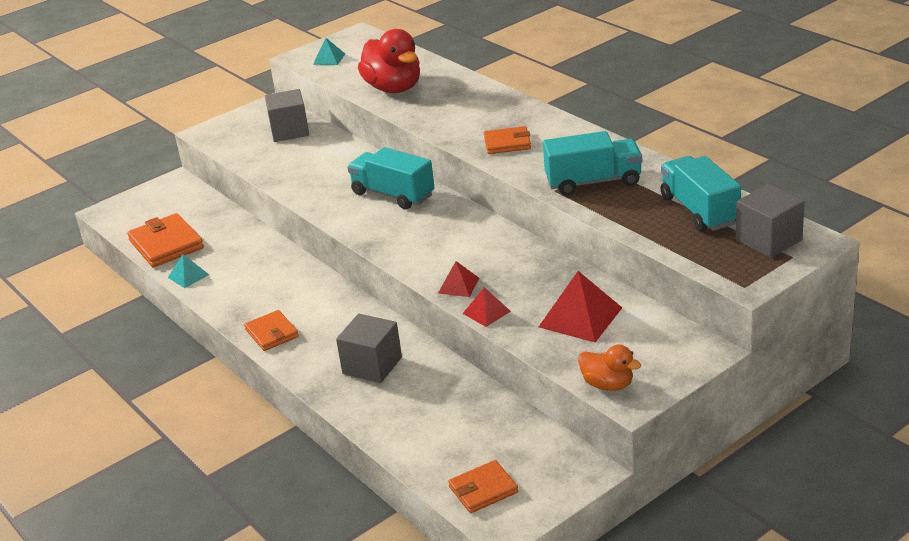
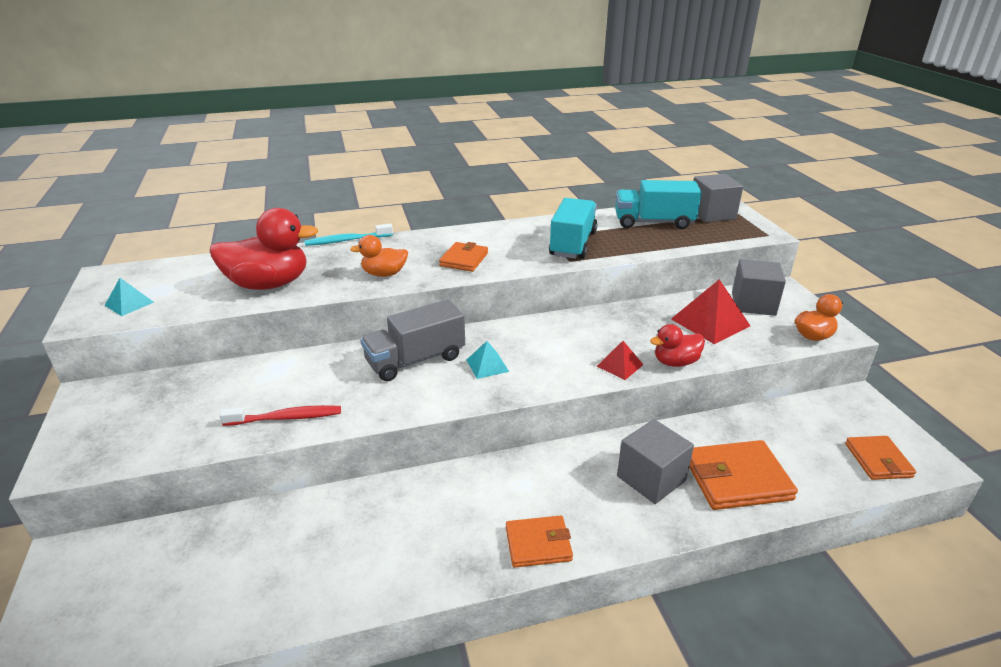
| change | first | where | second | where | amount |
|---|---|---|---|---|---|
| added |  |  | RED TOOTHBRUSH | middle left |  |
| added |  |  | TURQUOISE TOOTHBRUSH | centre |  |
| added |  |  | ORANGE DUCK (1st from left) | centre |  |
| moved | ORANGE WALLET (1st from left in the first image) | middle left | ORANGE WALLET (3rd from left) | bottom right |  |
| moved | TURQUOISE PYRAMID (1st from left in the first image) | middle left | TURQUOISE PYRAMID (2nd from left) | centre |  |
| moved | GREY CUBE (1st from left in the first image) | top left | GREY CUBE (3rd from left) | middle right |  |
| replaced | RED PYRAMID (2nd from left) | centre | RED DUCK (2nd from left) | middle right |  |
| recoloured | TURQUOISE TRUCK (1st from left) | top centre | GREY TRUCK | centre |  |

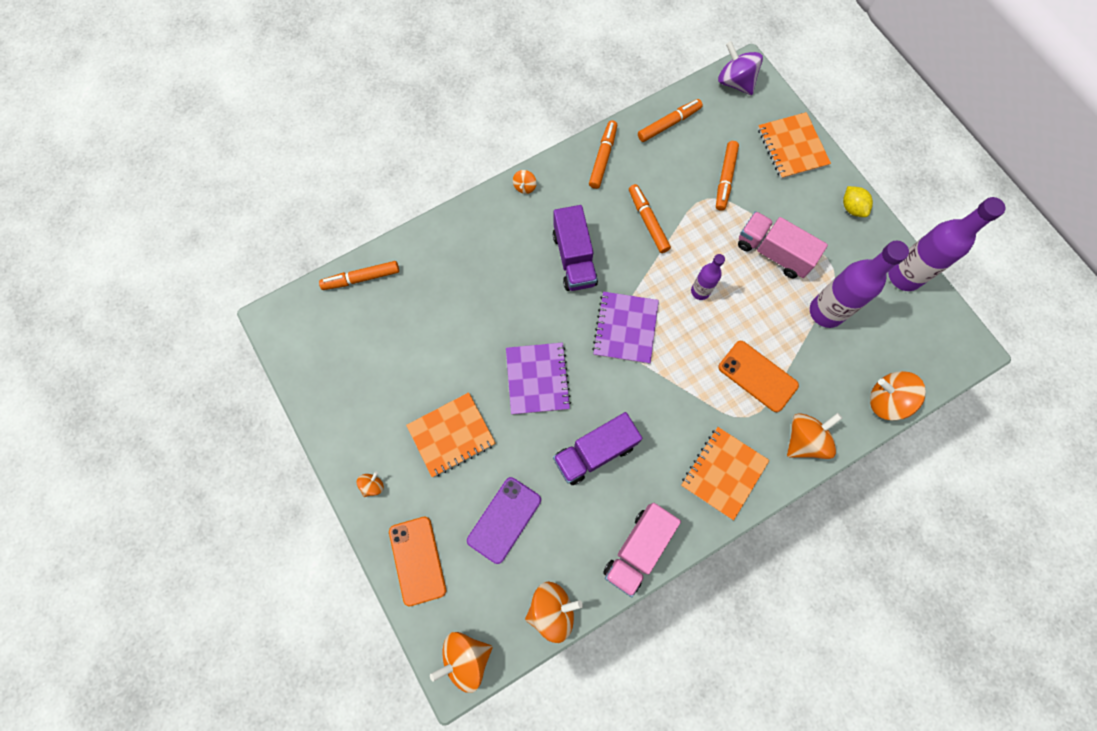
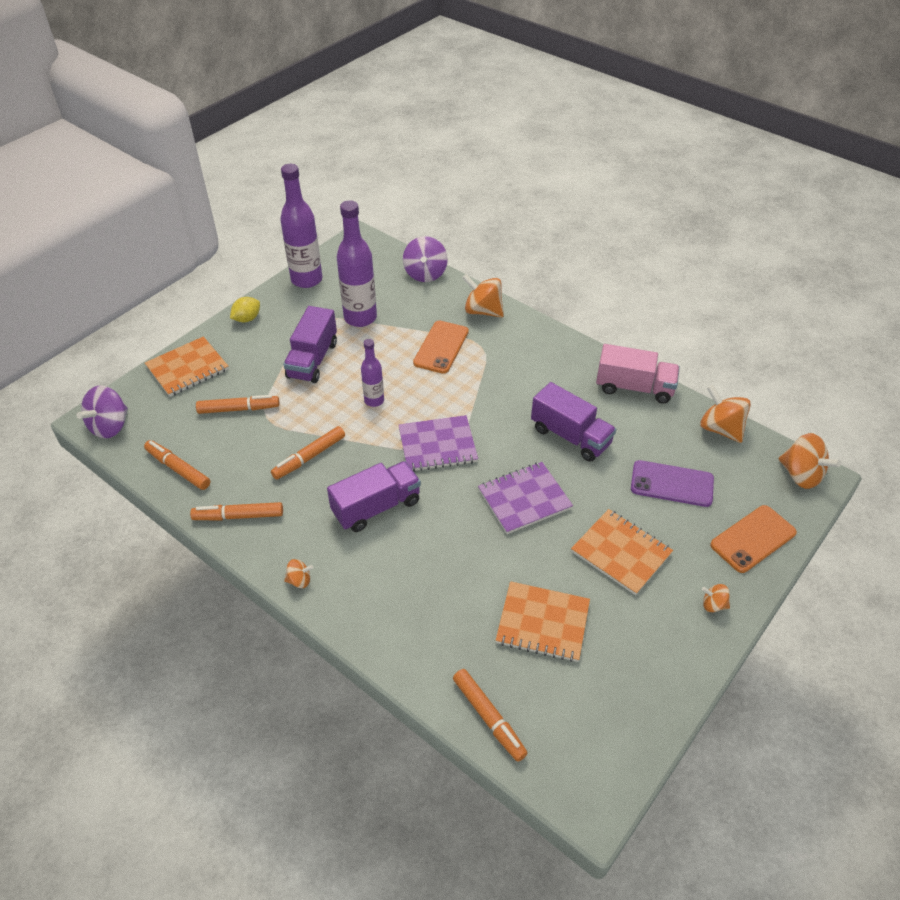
| change | first | where | second | where | amount |
|---|---|---|---|---|---|
| moved | ORANGE NOTEBOOK (2nd from left) | centre |  | bottom centre |  |
| recoloured | PINK TRUCK (2nd from left) | middle right | PURPLE TRUCK (1st from left) | centre |  |
| recoloured | ORANGE SPINNING TOP (6th from left) | middle right | PURPLE SPINNING TOP (2nd from left) | top centre |  |

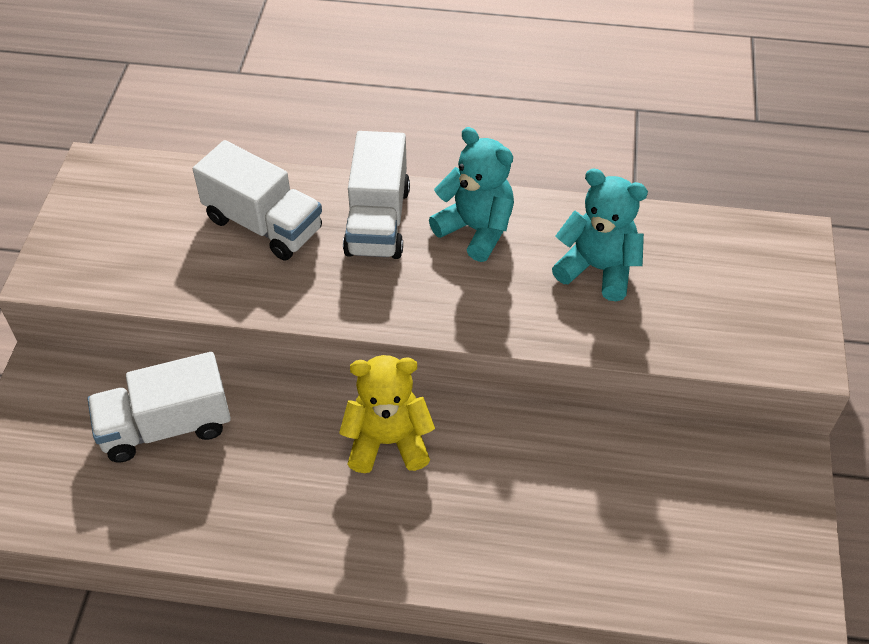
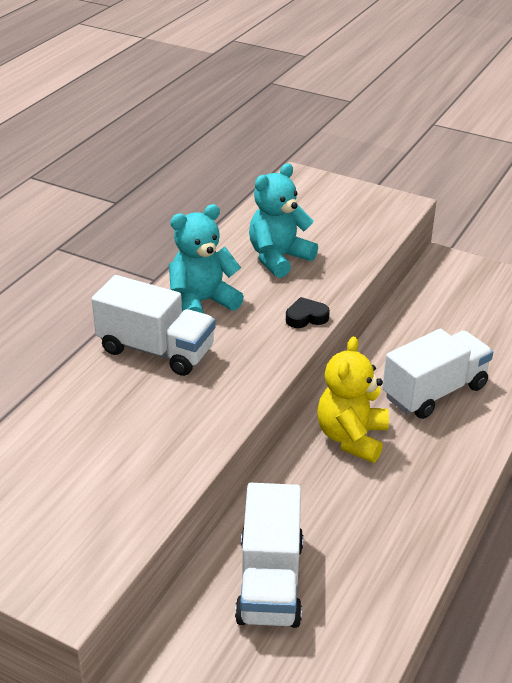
| change | first | where | second | where | amount |
|---|---|---|---|---|---|
| added |  |  | BLACK HEART | centre |  |
| moved | WHITE TRUCK (2nd from left in the first image) | top left | WHITE TRUCK (3rd from left) | middle right |  |

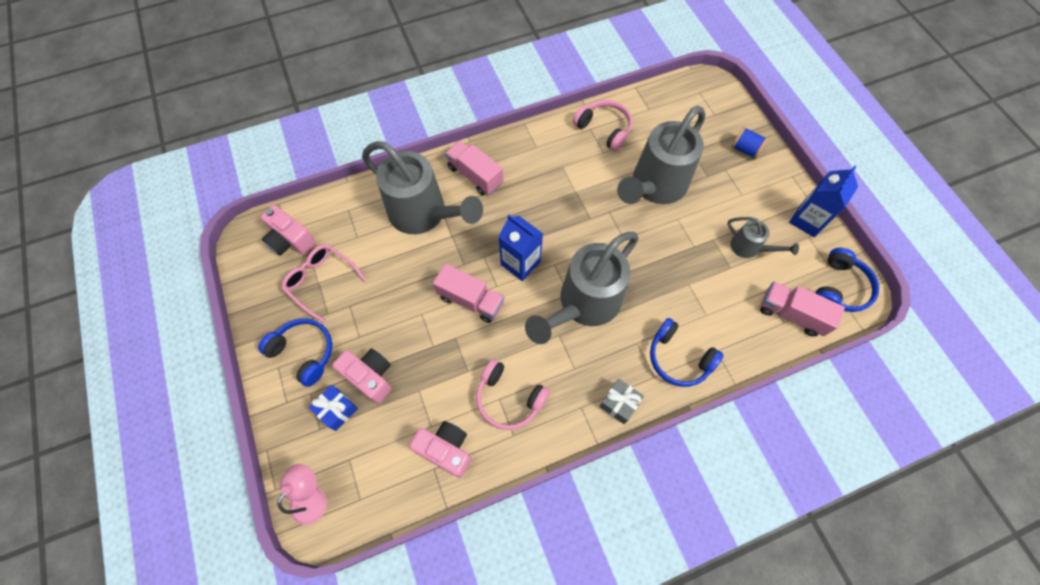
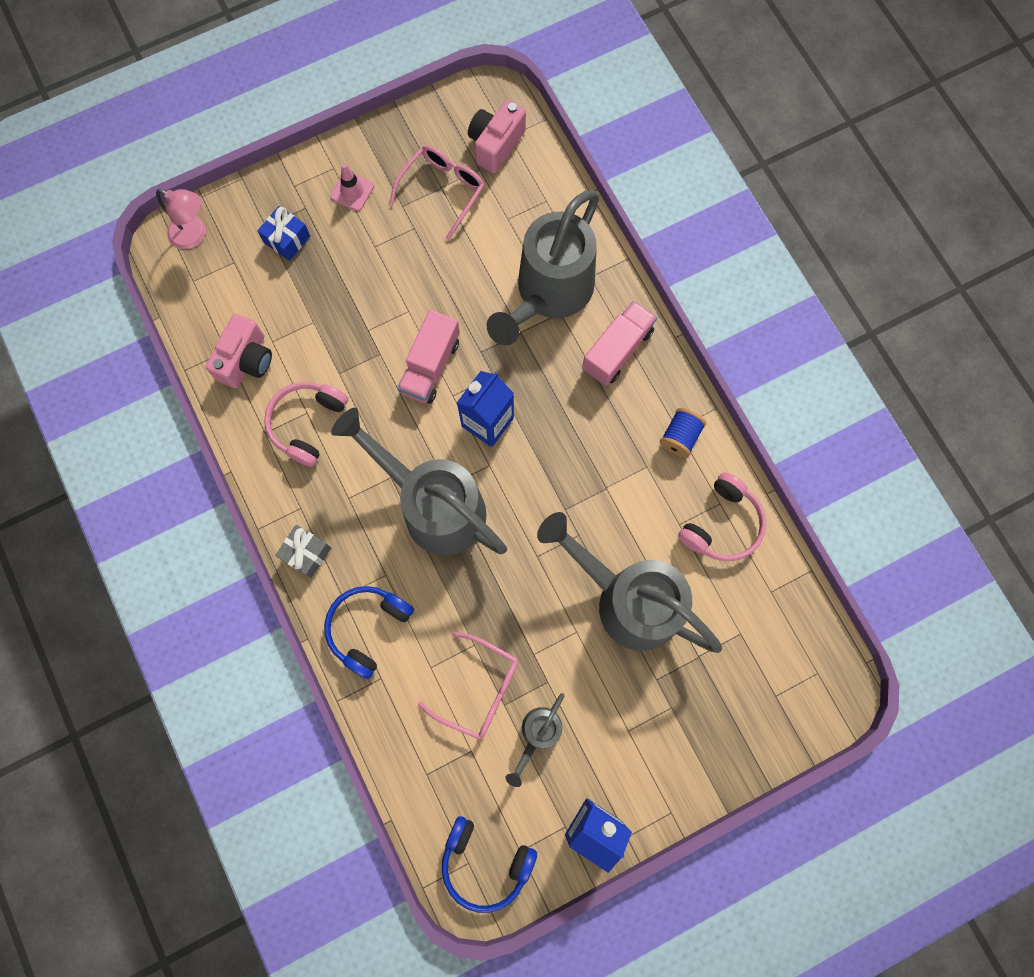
| change | first | where | second | where | amount |
|---|---|---|---|---|---|
| removed | PINK CAMERA (2nd from left) | centre |  |  |  |
| removed | PINK TRUCK (3rd from left) | middle right |  |  |  |
| added |  |  | PINK GLASSES (2nd from left) | bottom centre |  |
| moved | BLUE SPOOL | top right |  | centre |  |
| replaced | BLUE HEADPHONES (1st from left) | middle left | PINK TRAFFIC CONE | top centre |  |

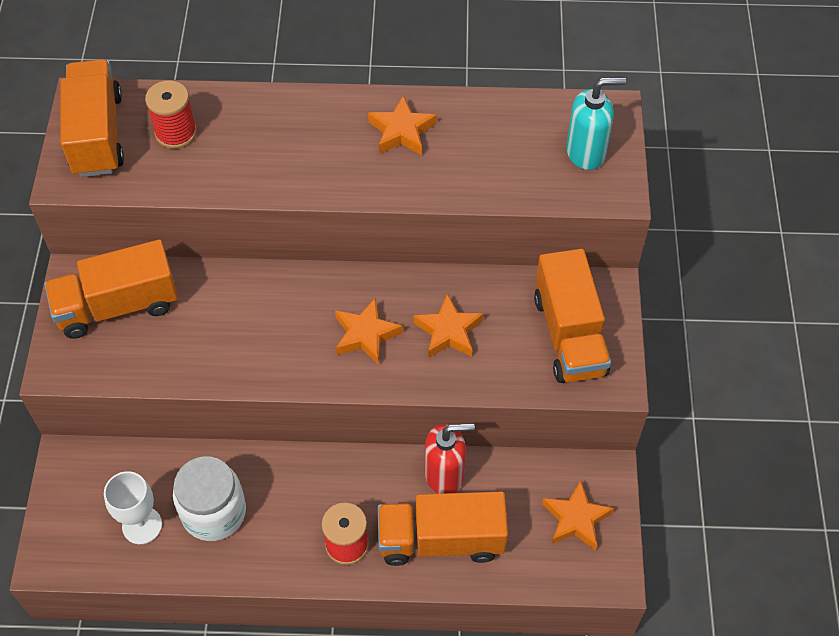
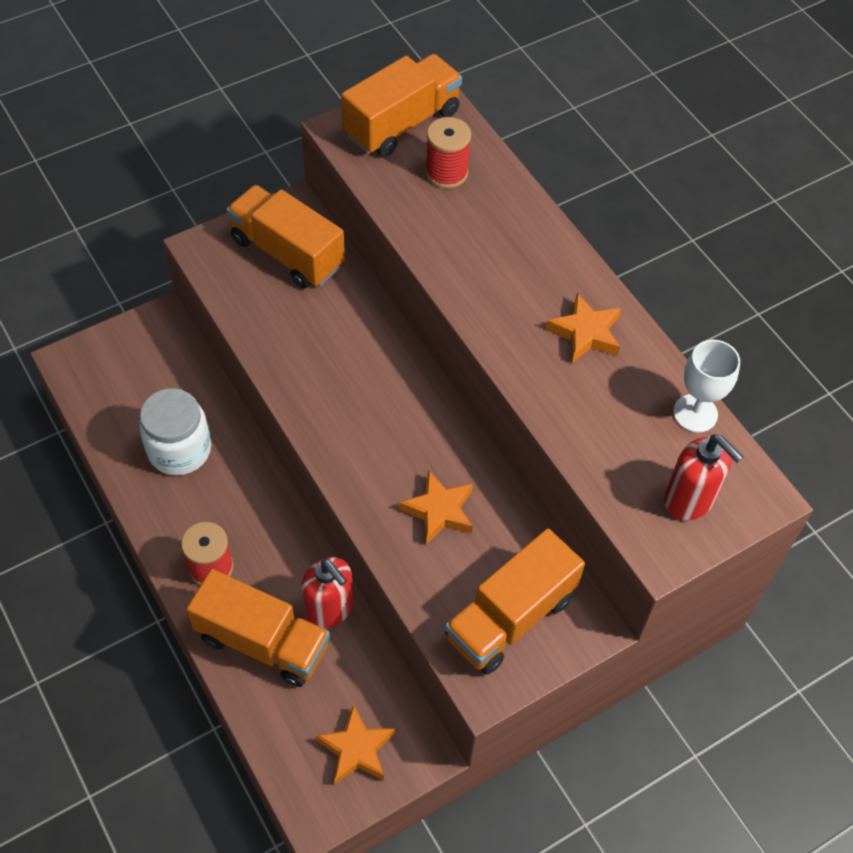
| change | first | where | second | where | amount |
|---|---|---|---|---|---|
| removed | ORANGE STAR (1st from left) | centre |  |  |  |
| moved | WHITE GOBLET | bottom left |  | middle right |  |
| recoloured | TURQUOISE SOAP DISPENSER | top right | RED SOAP DISPENSER (2nd from left) | middle right |  |
| turned | ORANGE TRUCK (3rd from left in the first image) | bottom centre | ORANGE TRUCK (1st from left) | bottom left | 150 degrees clockwise |

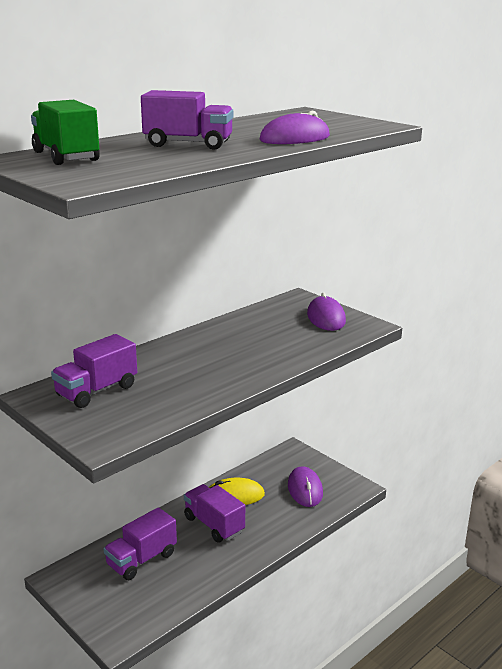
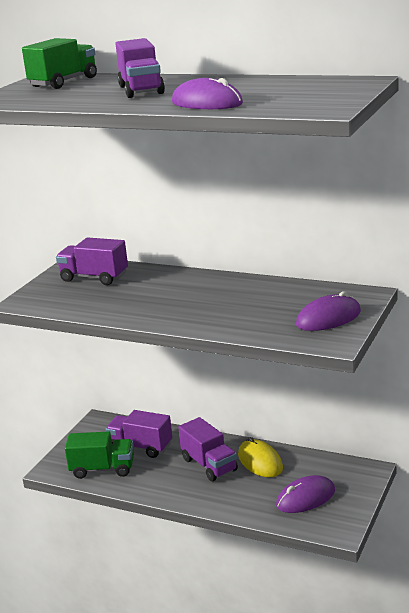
| change | first | where | second | where | amount |
|---|---|---|---|---|---|
| added |  |  | GREEN TRUCK (2nd from left) | bottom left |  |
| turned | PURPLE TRUCK (4th from left) | bottom centre |  | bottom centre | 120 degrees clockwise |

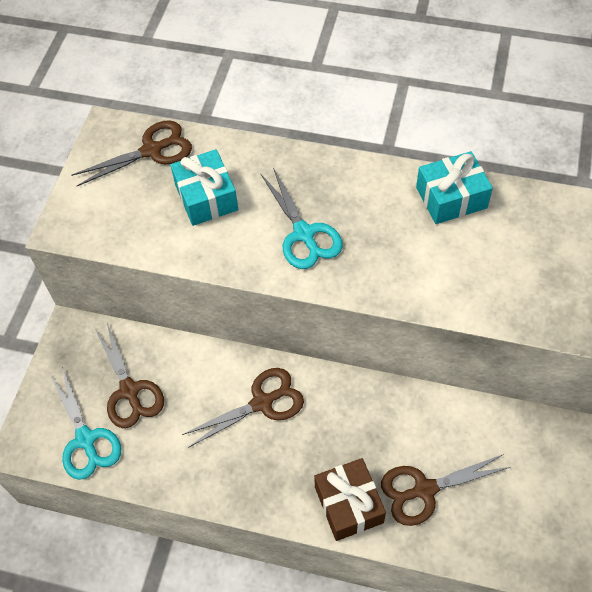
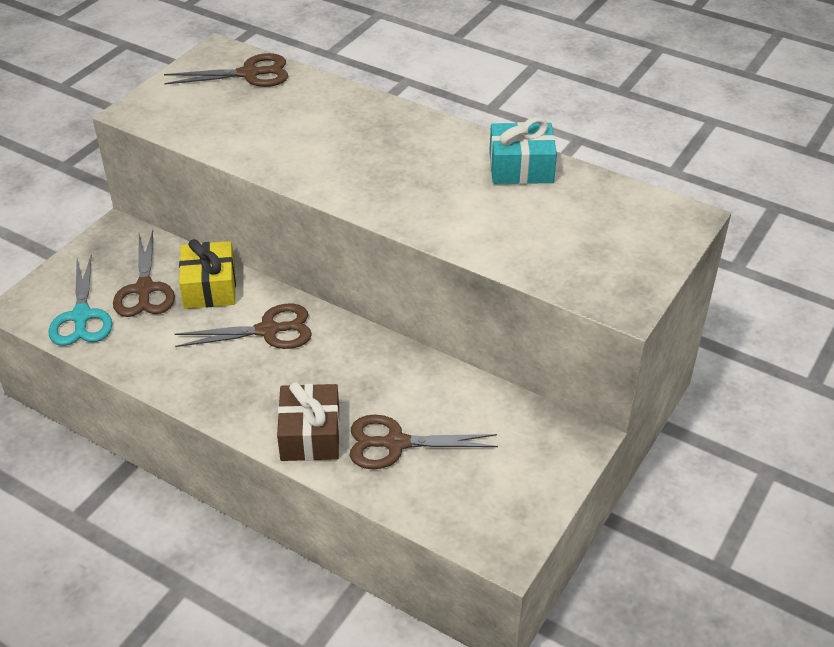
| change | first | where | second | where | amount |
|---|---|---|---|---|---|
| removed | TURQUOISE GIFT (1st from left) | top centre |  |  |  |
| removed | TURQUOISE SCISSORS (2nd from left) | centre |  |  |  |
| added |  |  | YELLOW GIFT | middle left |  |

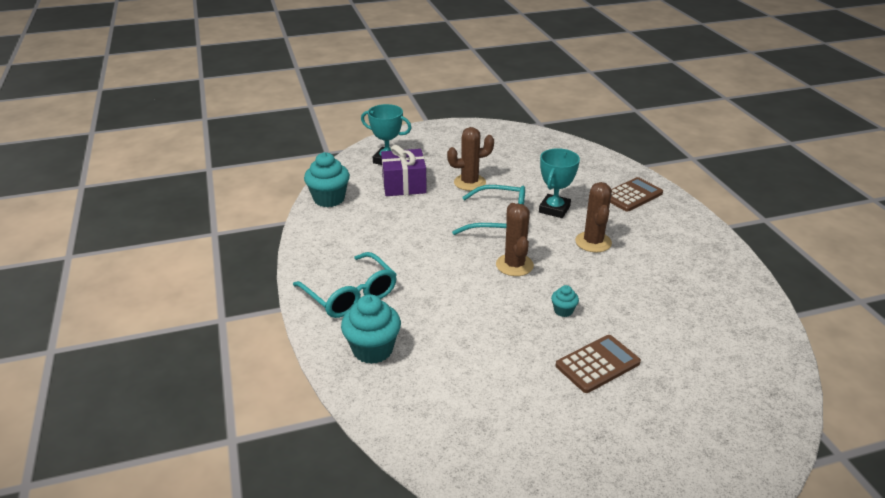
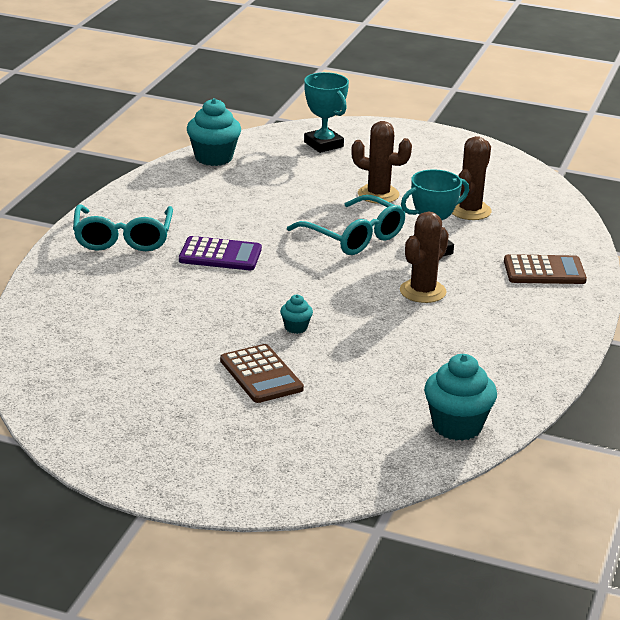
| change | first | where | second | where | amount |
|---|---|---|---|---|---|
| removed | PURPLE GIFT | centre |  |  |  |
| added |  |  | PURPLE CALCULATOR | centre |  |
| moved | TURQUOISE CUPCAKE (2nd from left in the first image) | centre | TURQUOISE CUPCAKE (3rd from left) | middle right |  |
| moved | BROWN CACTUS (2nd from left in the first image) | centre | BROWN CACTUS (3rd from left) | top right |  |
| turned | BROWN CALCULATOR (1st from left) | bottom right |  | centre | 60 degrees clockwise |

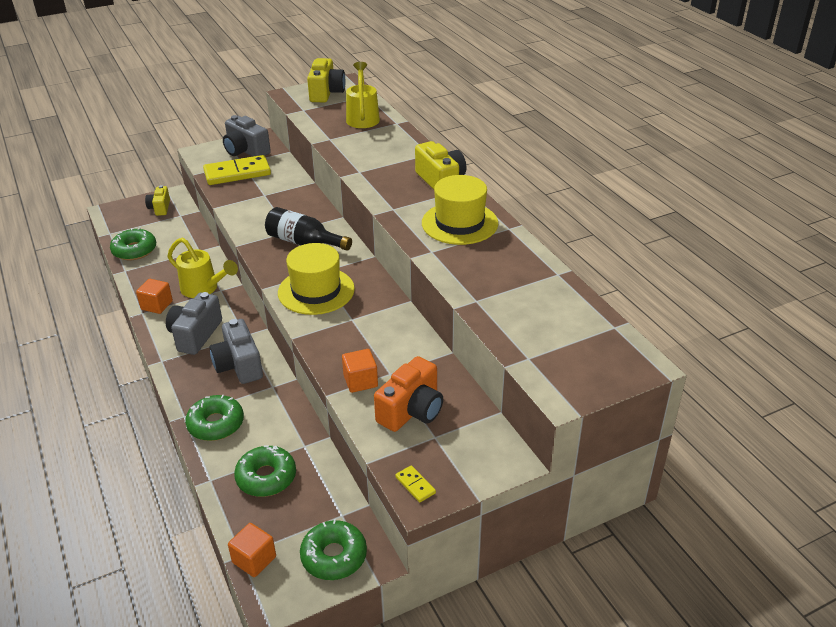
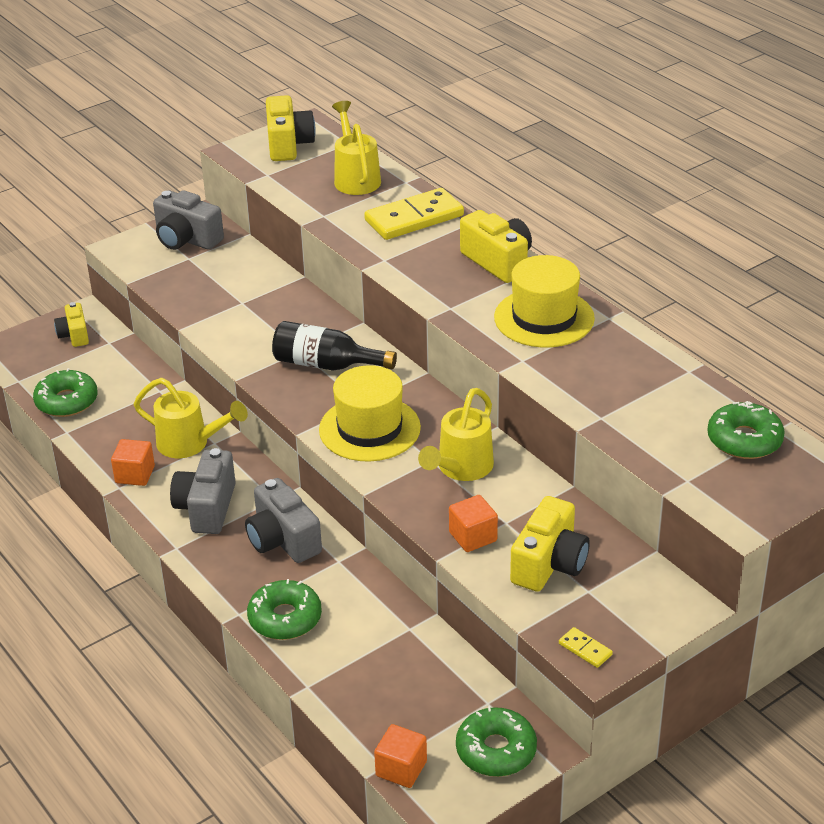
| change | first | where | second | where | amount |
|---|---|---|---|---|---|
| added |  |  | YELLOW WATERING CAN (3rd from left) | centre |  |
| moved | YELLOW DOMINO (1st from left) | top left |  | top centre |  |
| moved | GREEN DONUT (3rd from left in the first image) | bottom left | GREEN DONUT (4th from left) | middle right |  |
| recoloured | ORANGE CAMERA | centre | YELLOW CAMERA (4th from left) | middle right |  |

